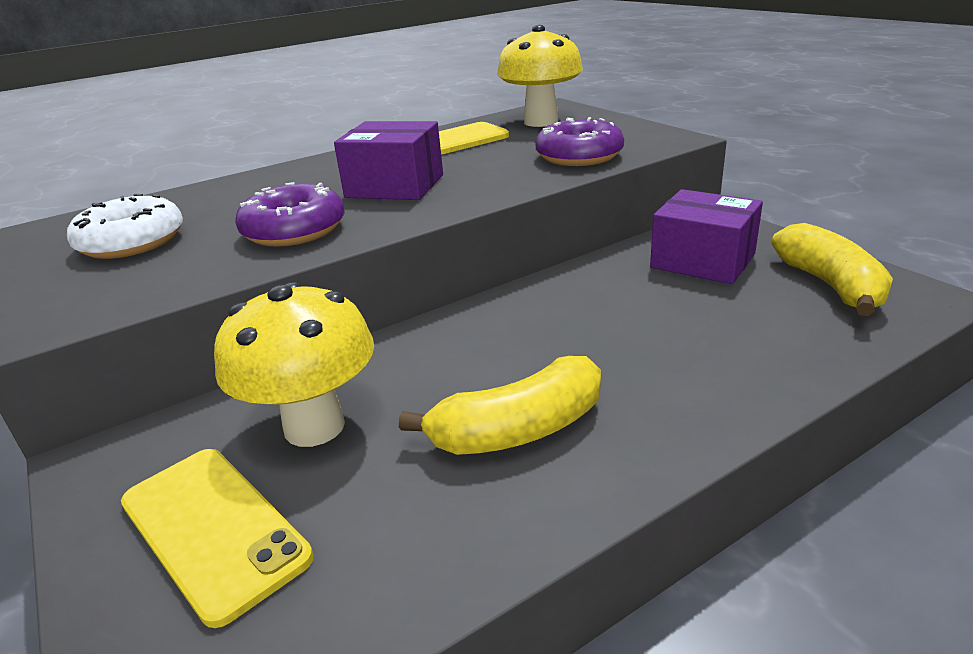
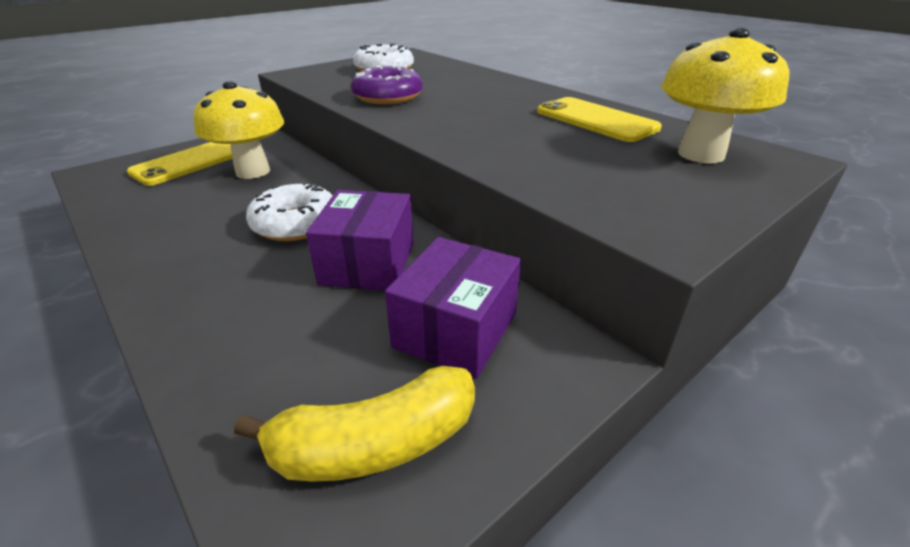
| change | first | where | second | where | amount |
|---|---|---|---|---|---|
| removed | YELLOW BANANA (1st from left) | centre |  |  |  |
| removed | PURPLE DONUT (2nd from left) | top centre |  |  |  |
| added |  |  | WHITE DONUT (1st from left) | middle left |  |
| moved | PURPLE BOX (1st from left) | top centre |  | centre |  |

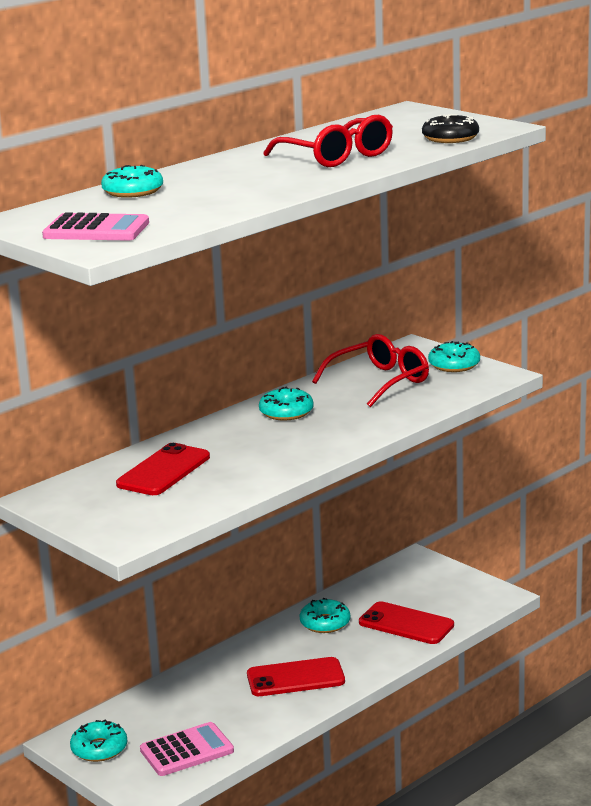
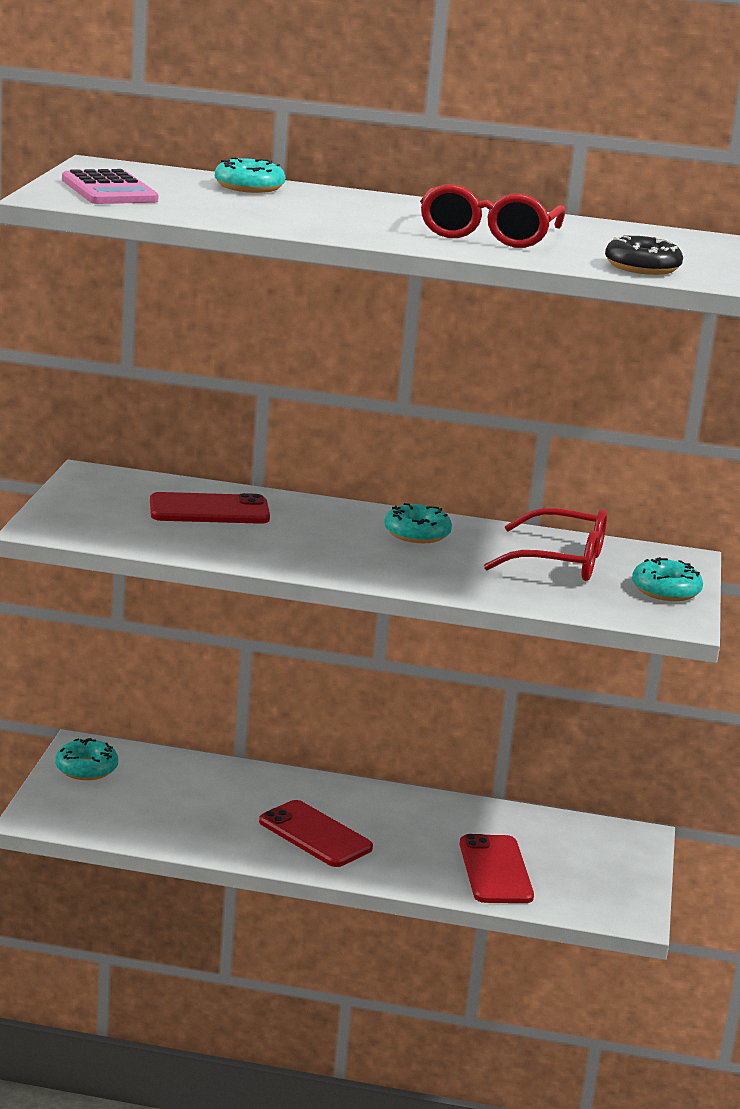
| change | first | where | second | where | amount |
|---|---|---|---|---|---|
| removed | PINK CALCULATOR (2nd from left) | bottom left |  |  |  |
| removed | TURQUOISE DONUT (4th from left) | bottom centre |  |  |  |

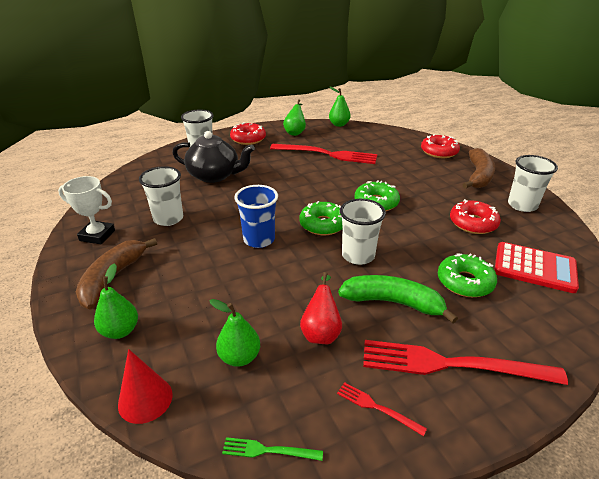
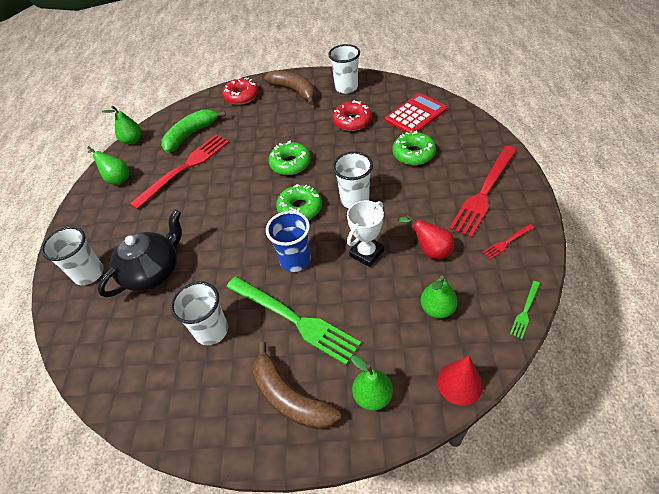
| change | first | where | second | where | amount |
|---|---|---|---|---|---|
| removed | RED DONUT (1st from left) | top centre |  |  |  |
| added |  |  | GREEN FORK (1st from left) | centre |  |
| moved | WHITE TROPHY | middle left |  | centre |  |
| moved | GREEN BANANA | centre |  | top left |  |

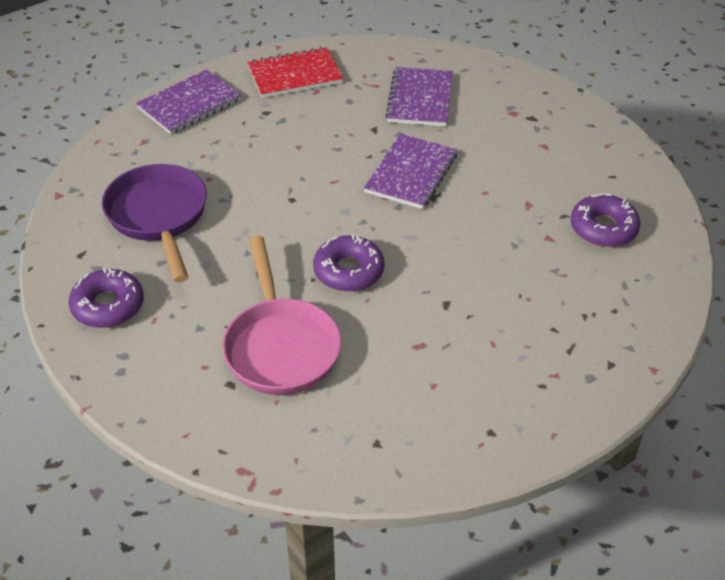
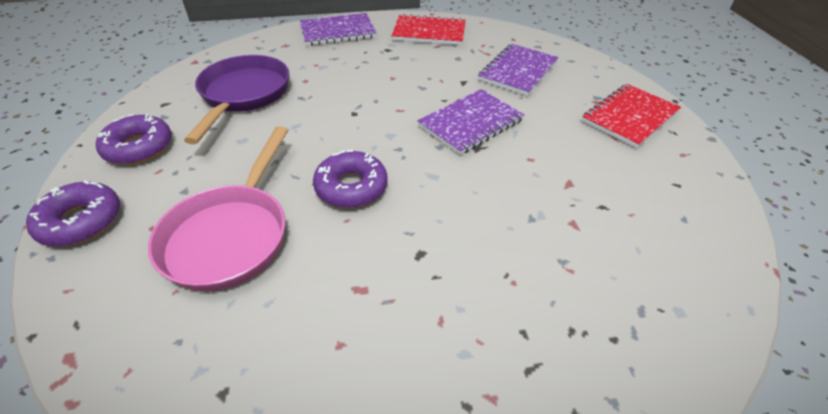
| change | first | where | second | where | amount |
|---|---|---|---|---|---|
| added |  |  | RED NOTEBOOK (2nd from left) | top right |  |
| moved | PURPLE DONUT (3rd from left in the first image) | middle right | PURPLE DONUT (1st from left) | middle left |  |

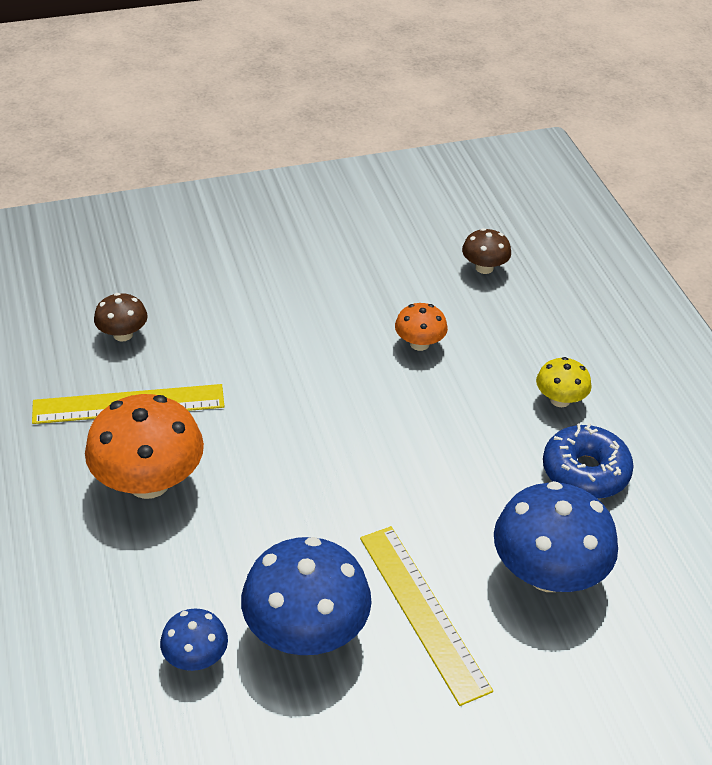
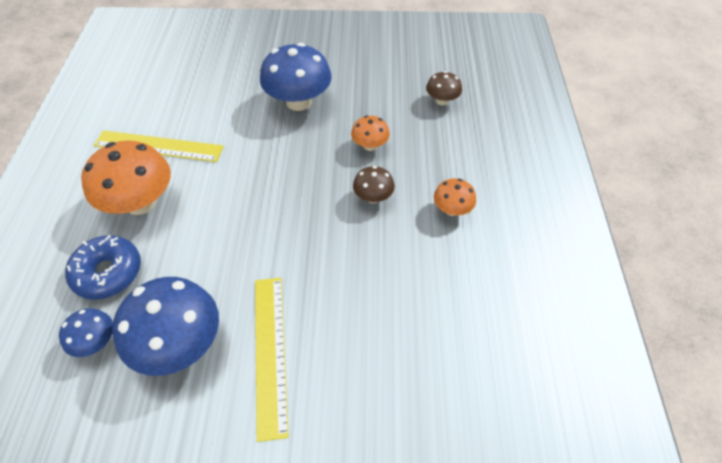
| change | first | where | second | where | amount |
|---|---|---|---|---|---|
| moved | BROWN MUSHROOM (1st from left) | middle left |  | centre |  |
| moved | BLUE MUSHROOM (3rd from left) | bottom right |  | top centre |  |
| moved | BLUE DONUT | middle right |  | middle left |  |
| recoloured | YELLOW MUSHROOM | middle right | ORANGE MUSHROOM (3rd from left) | centre |  |

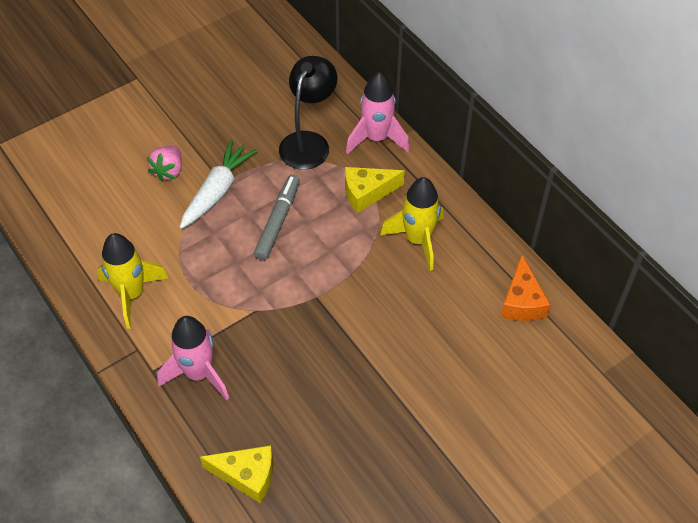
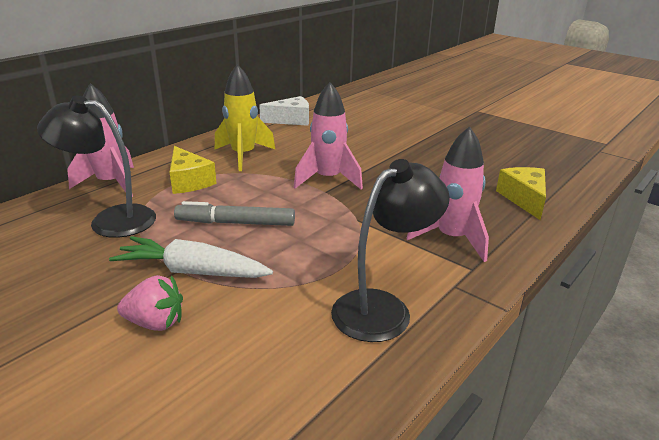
| change | first | where | second | where | amount |
|---|---|---|---|---|---|
| added |  |  | PINK ROCKET (2nd from left) | top centre |  |
| replaced | YELLOW ROCKET (1st from left) | middle left | BLACK LAMP (2nd from left) | centre |  |
| recoloured | ORANGE CHEESE | middle right | WHITE CHEESE | top centre |  |

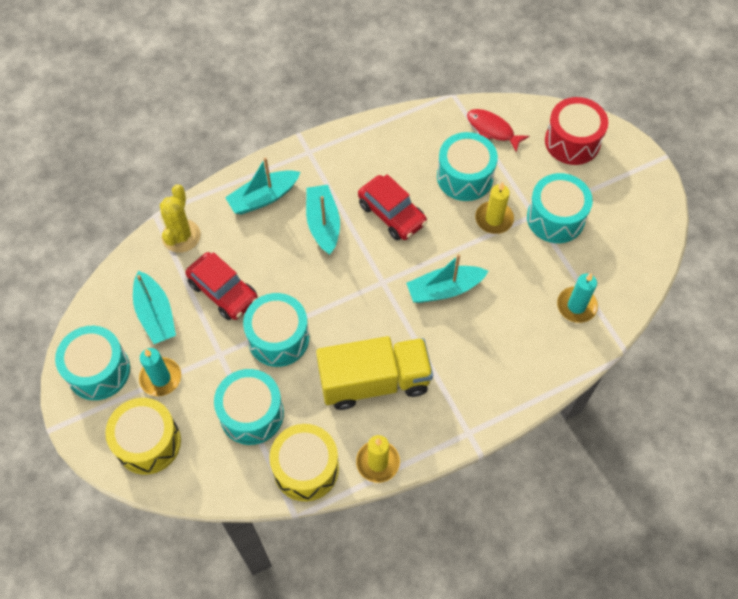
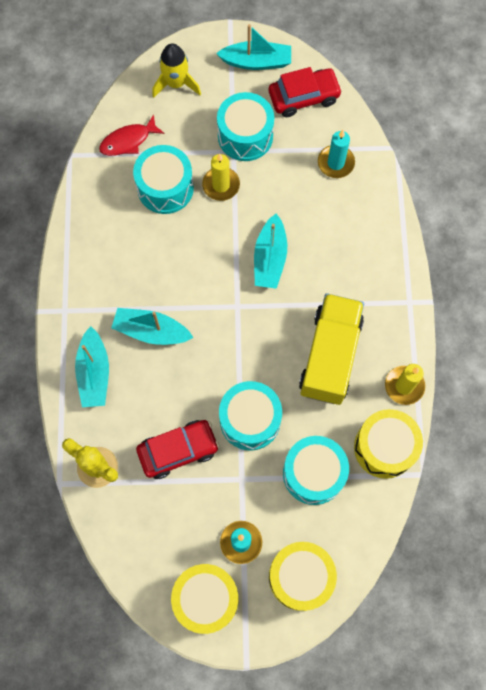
| change | first | where | second | where | amount |
|---|---|---|---|---|---|
| moved | TURQUOISE BOAT (1st from left in the first image) | middle left | TURQUOISE BOAT (3rd from left) | top centre |  |
| moved | RED CAR (2nd from left) | centre |  | top centre |  |
| replaced | RED DRUM | top right | YELLOW ROCKET | top centre |  |
| recoloured | TURQUOISE DRUM (1st from left) | middle left | YELLOW DRUM (1st from left) | bottom centre |  |

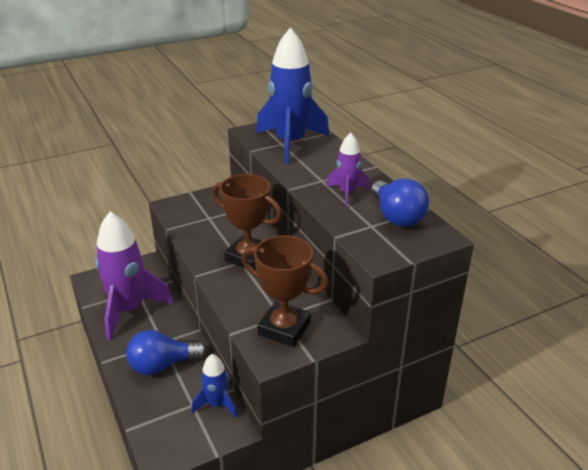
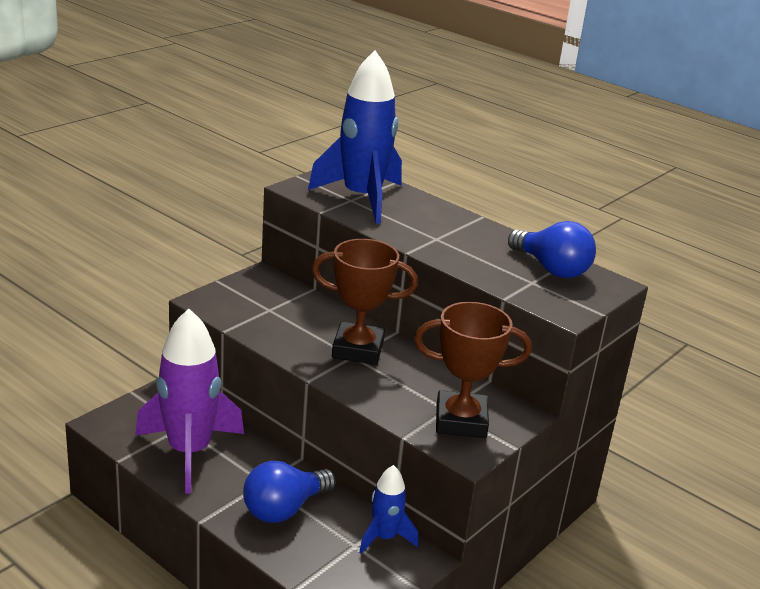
| change | first | where | second | where | amount |
|---|---|---|---|---|---|
| removed | PURPLE ROCKET (2nd from left) | centre |  |  |  |

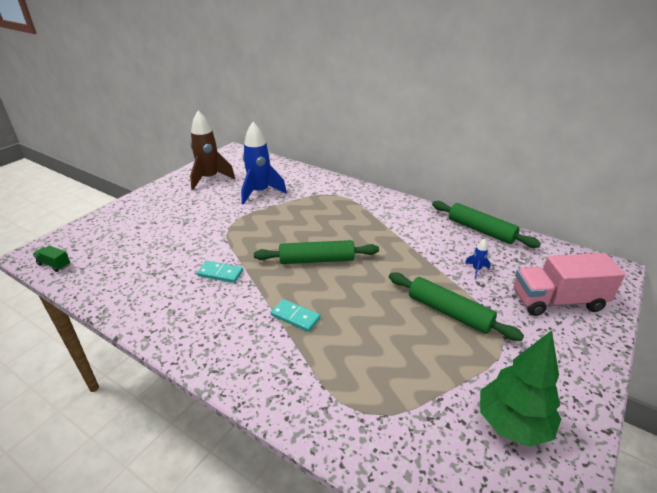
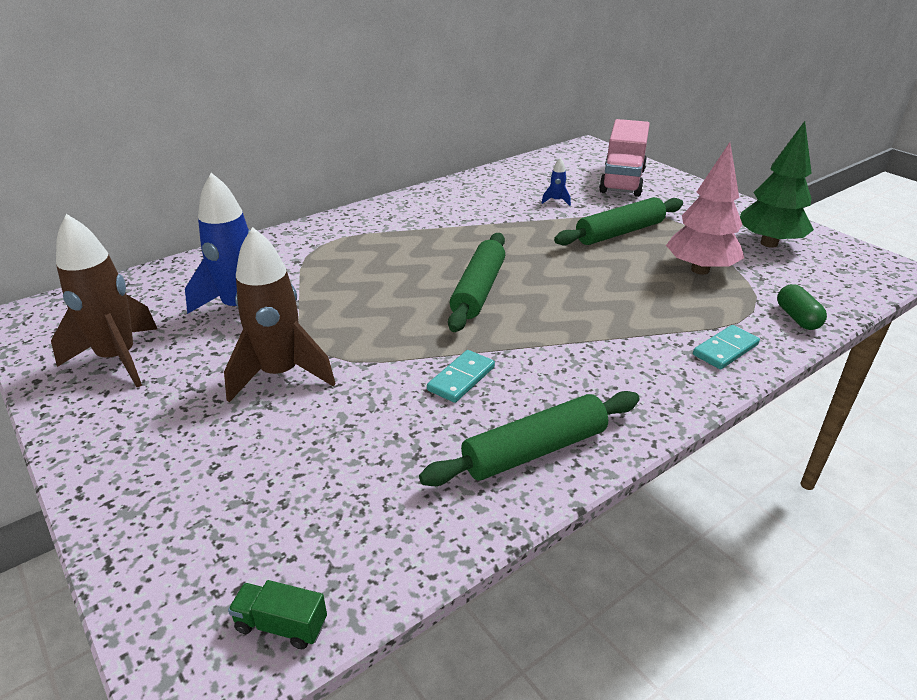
| change | first | where | second | where | amount |
|---|---|---|---|---|---|
| added |  |  | BROWN ROCKET (2nd from left) | middle left |  |
| added |  |  | PINK TREE | top right |  |
| added |  |  | GREEN CAPSULE | middle right |  |
| moved | TURQUOISE DOMINO (2nd from left) | centre |  | middle right |  |
| moved | GREEN ROLLING PIN (3rd from left in the first image) | middle right | GREEN ROLLING PIN (2nd from left) | centre |  |
| turned | GREEN TRUCK | middle left |  | bottom left | 60 degrees clockwise |

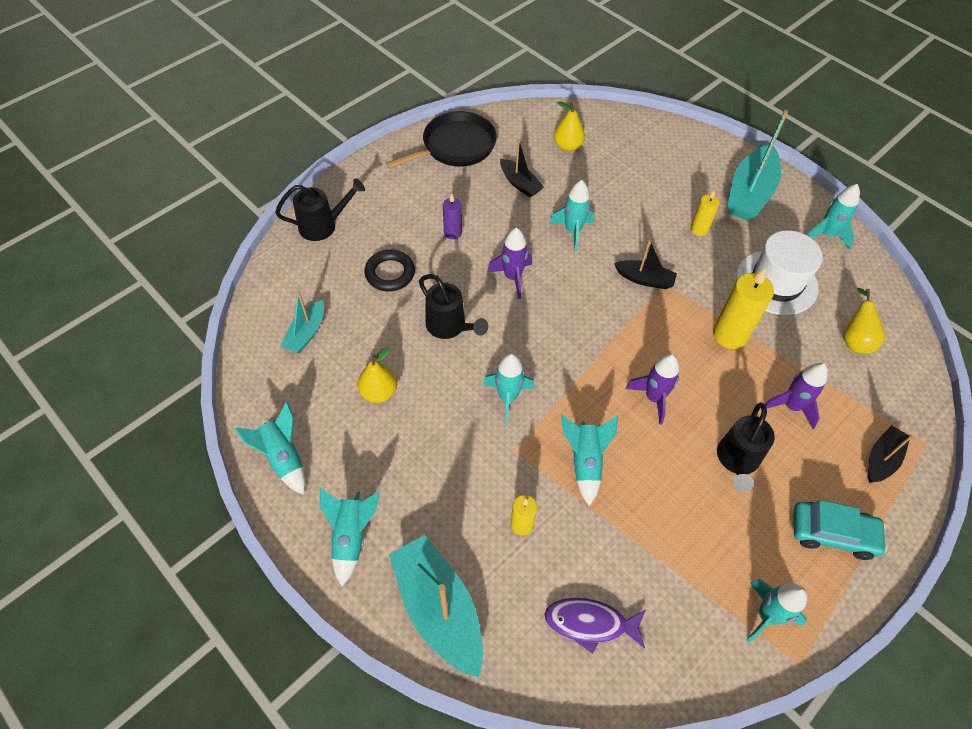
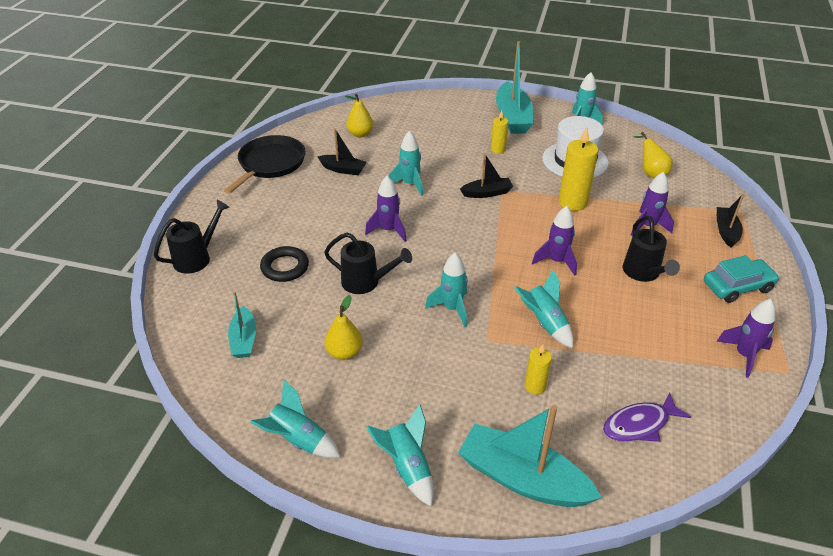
| change | first | where | second | where | amount |
|---|---|---|---|---|---|
| removed | PURPLE CANDLE | top centre |  |  |  |
| recoloured | TURQUOISE ROCKET (6th from left) | bottom right | PURPLE ROCKET (4th from left) | middle right |  |

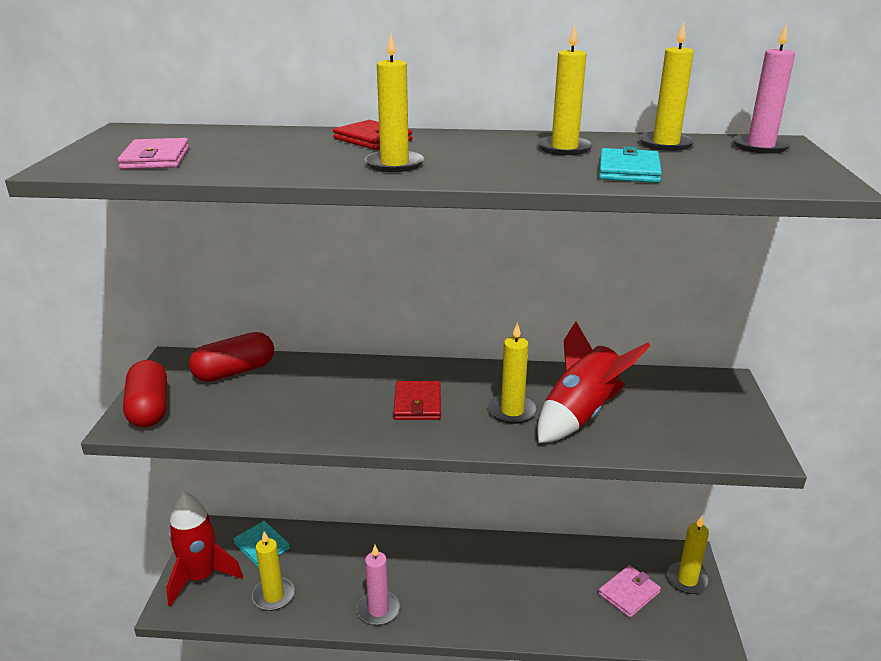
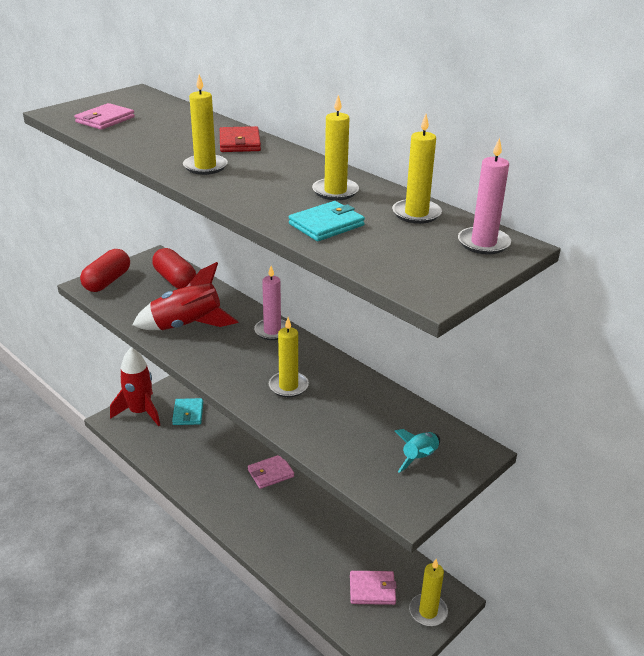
| change | first | where | second | where | amount |
|---|---|---|---|---|---|
| removed | YELLOW CANDLE (1st from left) | bottom left |  |  |  |
| removed | RED WALLET (2nd from left) | centre |  |  |  |
| added |  |  | PINK WALLET (2nd from left) | bottom centre |  |
| added |  |  | TURQUOISE ROCKET | bottom centre |  |
| moved | PINK CANDLE (1st from left) | bottom centre |  | centre |  |
| moved | RED ROCKET (2nd from left) | middle right |  | middle left |  |
| turned | RED CAPSULE (2nd from left) | middle left |  | middle left | 45 degrees clockwise |

